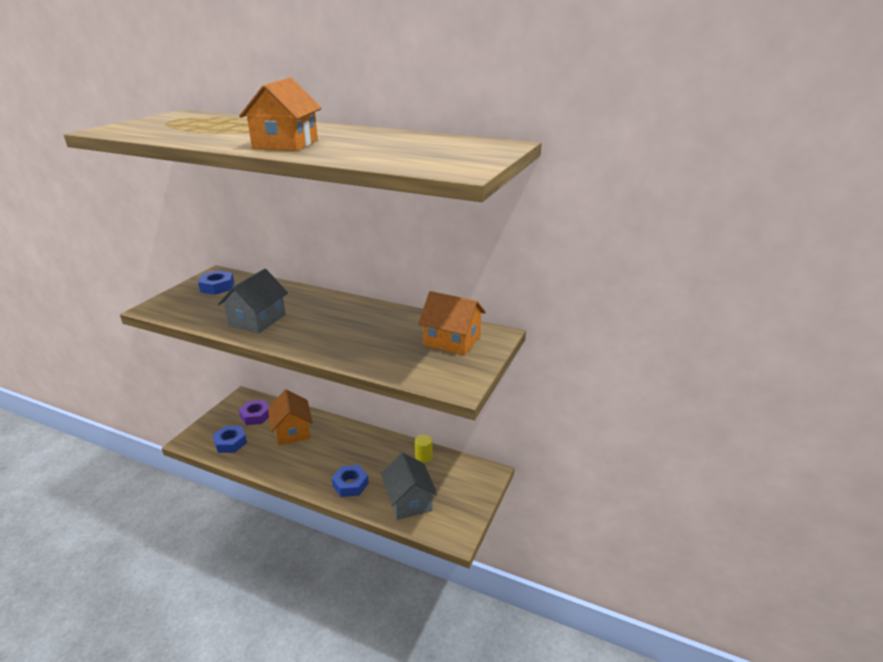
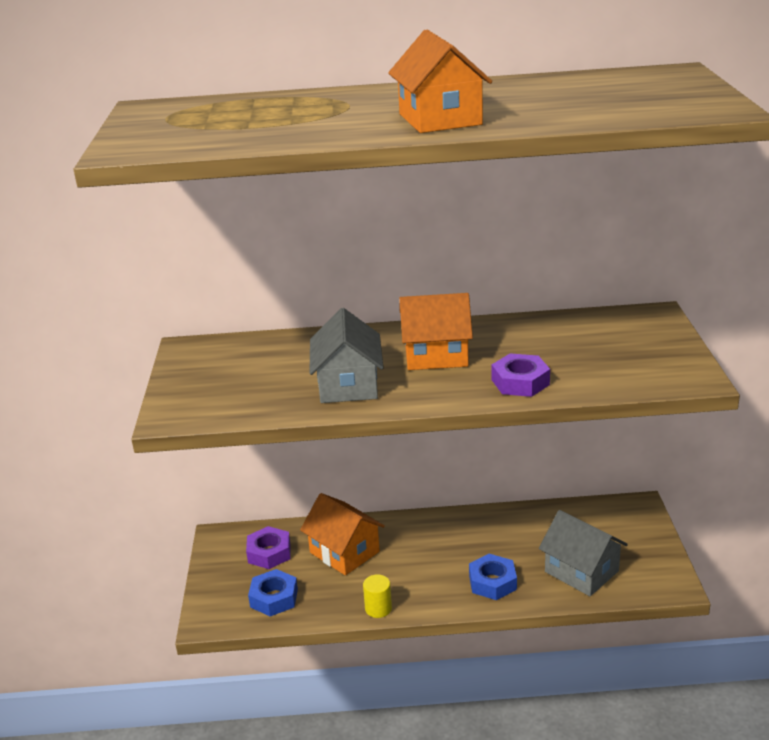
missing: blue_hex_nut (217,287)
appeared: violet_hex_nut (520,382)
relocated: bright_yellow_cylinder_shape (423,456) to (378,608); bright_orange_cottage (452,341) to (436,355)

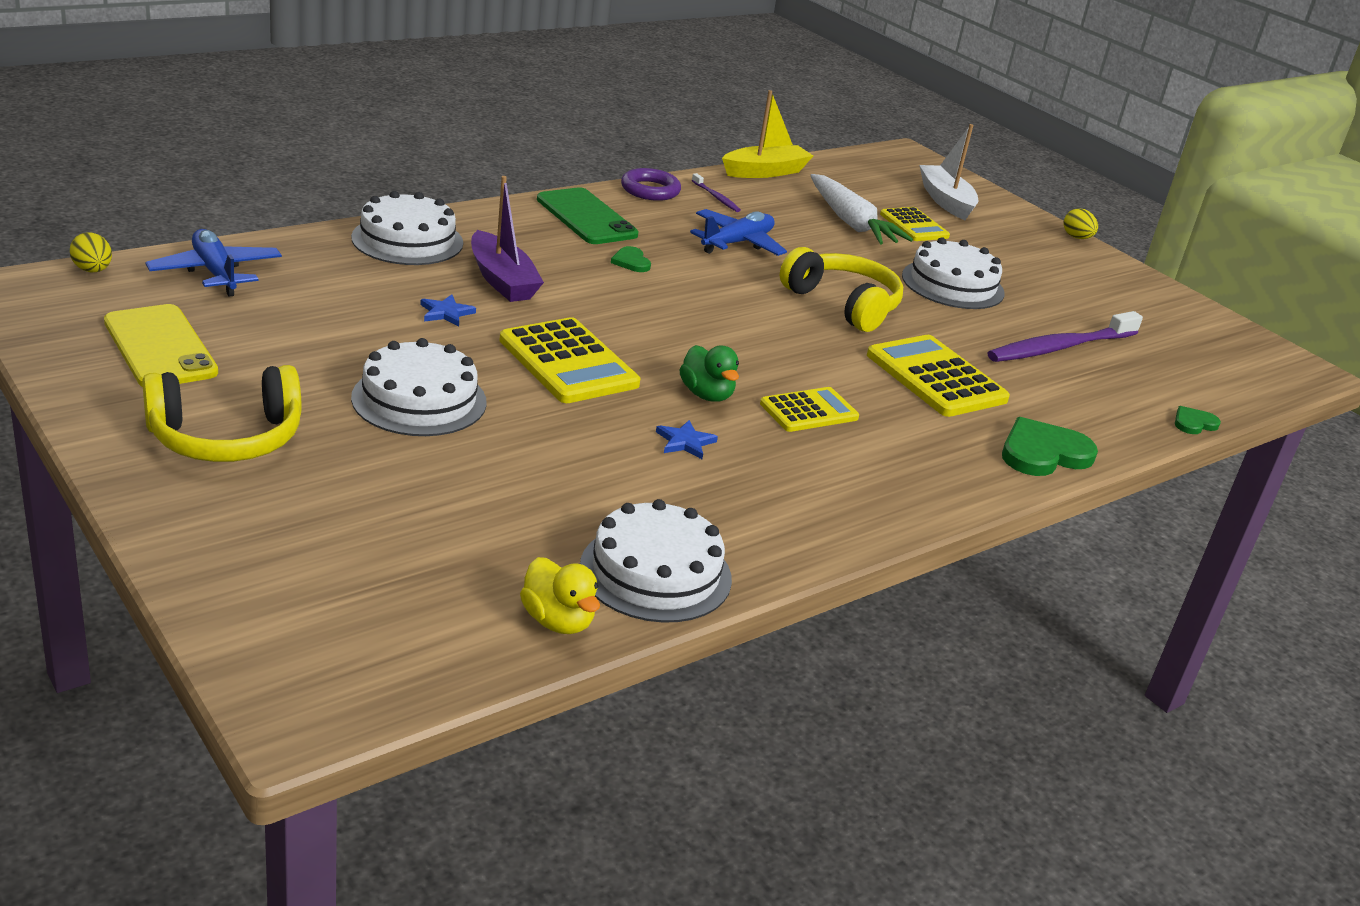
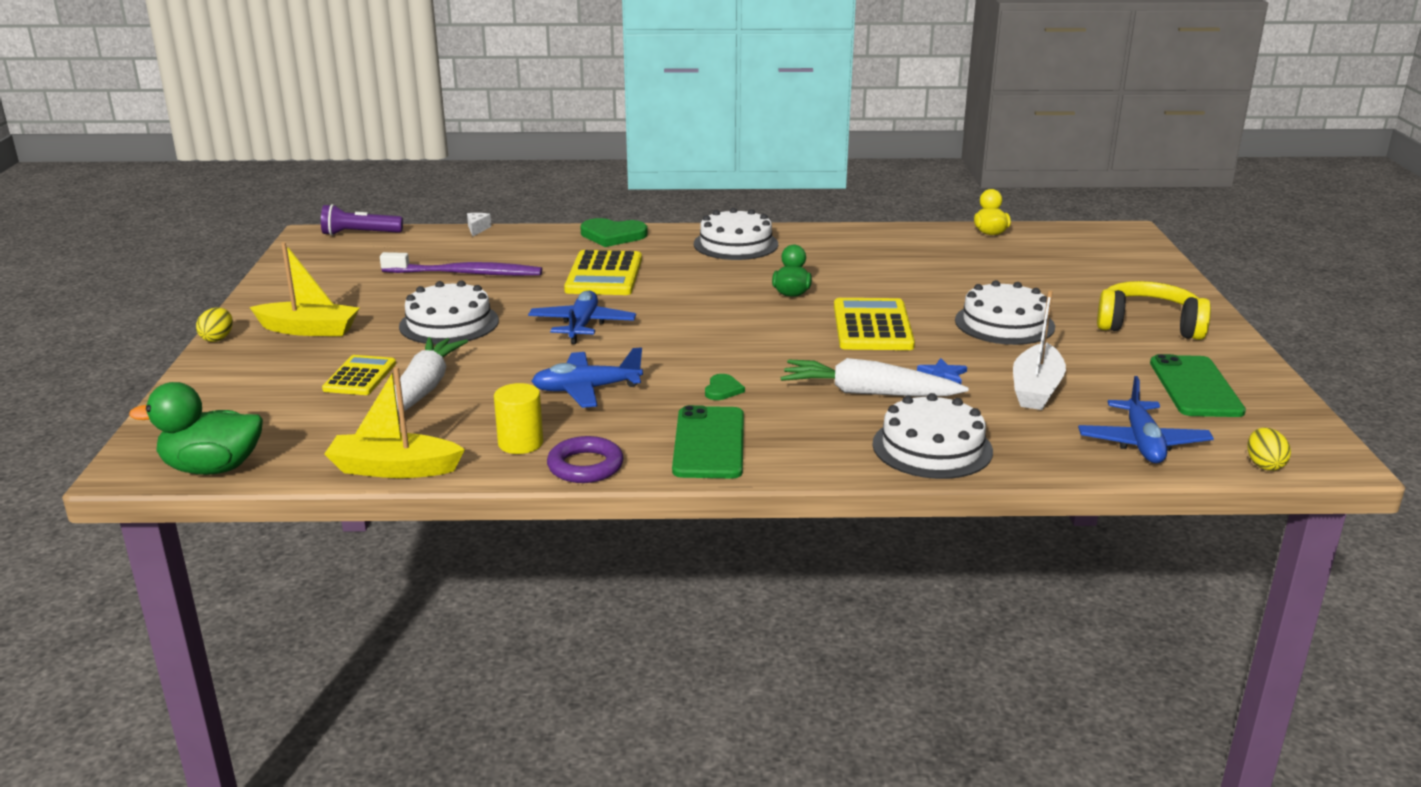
missing: blue_five-pointed_star (685,442); bright_yellow_adding_machine (809,411)
appeared: leaf-green_toy_duck (213,468); bright_yellow_sailboat (309,329); violet_flashlight (360,234)
relocated: white_gateau (655,572) to (735,244); white_sailboat (946,201) to (1036,389)
exchanged: violet_sailboat (502,280) to white_toy_carrot (868,393); violet_dental_brush (716,197) to bright_yellow_cylinder_shape (520,443); bright_yellow_over-ear_headphones (843,304) to blue_aeroplane (582,326); leaf-green_heart_shape (1194,423) to white_cheese (477,229)
colour: bright_yellow_mobile_phone (160,347) to leaf-green_mobile_phone (1195,387)

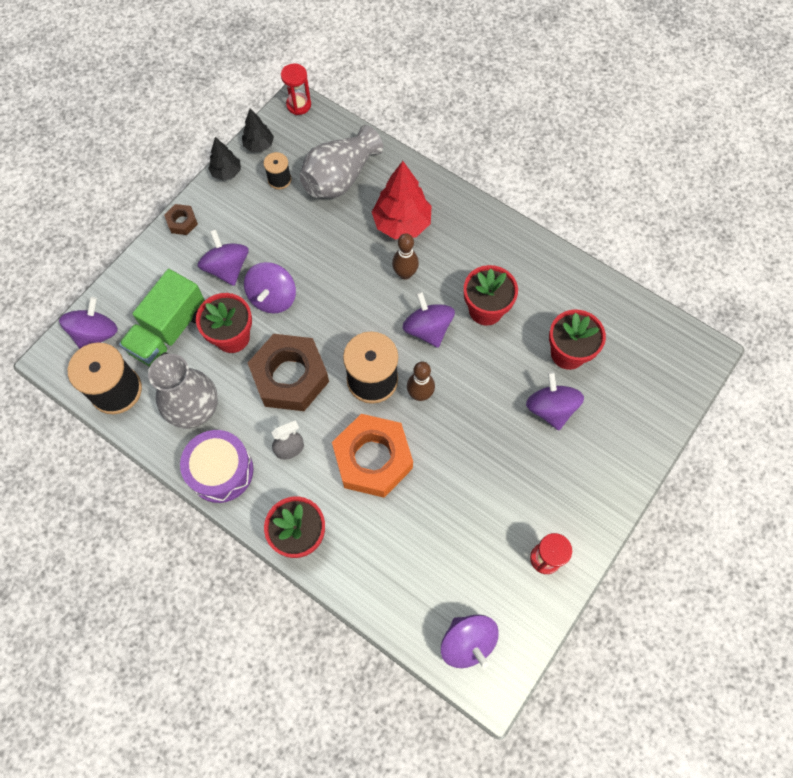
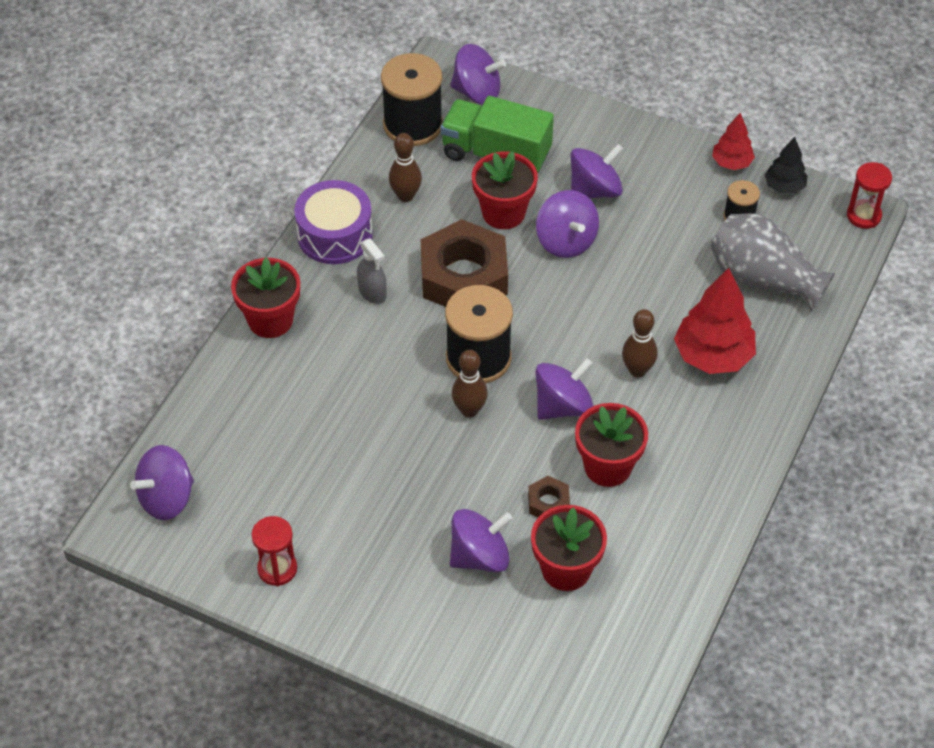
missing: bright_orange_hex_nut (373,459)
relocated: brown_hex_nut (182,222) to (548,503)
exchanged: ash-grey_flower_vase (194,408) to brown_skittle (405,196)
colour: ebony_toy_tree (226,172) to red_toy_tree (731,163)
spun: violet_whirligig (273,297) = (566,241) 120 degrees counterclockwise

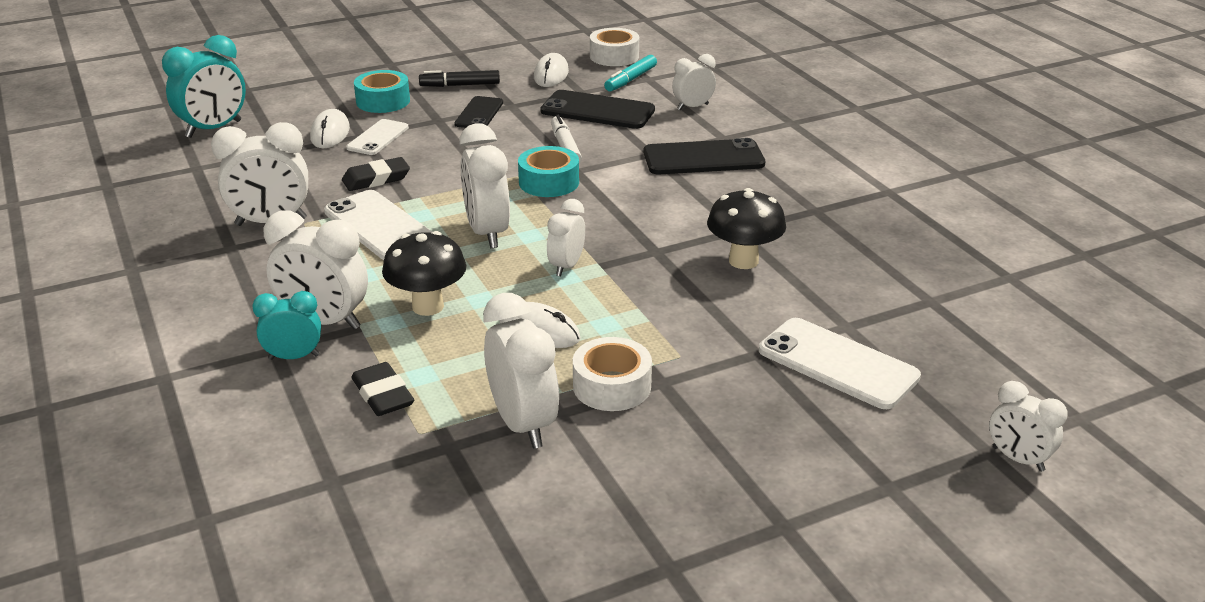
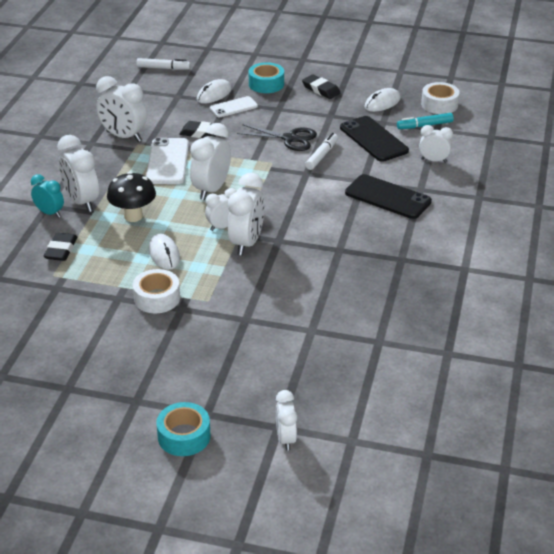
missing: ebony_mobile_phone (479,113); ebony_toadstool (743,261); white_mobile_phone (837,364)
appeared: ebony_pair_of_scissors (290,139)
relocated: white_bedside_clock (523,424) to (246,243); turquoise_sticky_tape (549,182) to (184,436)
exchanged: turquoise_bedside_clock (214,129) to white_felt_pen (163,68); ebony_felt_pen (460,85) to ebony_pencil_eraser (321,90)

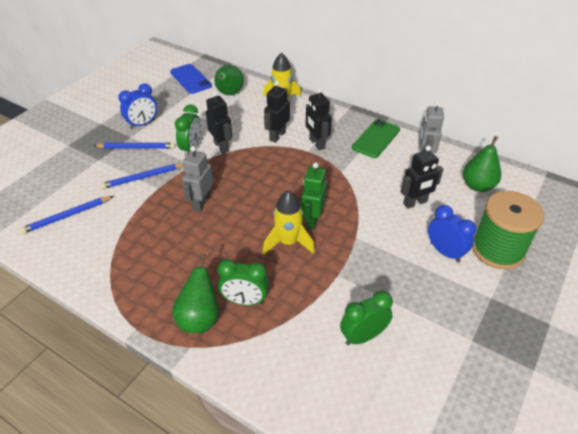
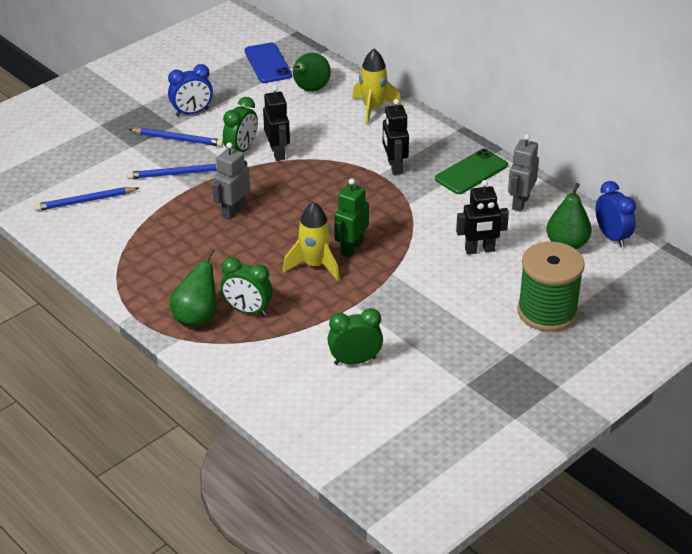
missing: ebony_toy_robot (277,136)
relocated: blue_bedside_clock (445,252) to (612,237)

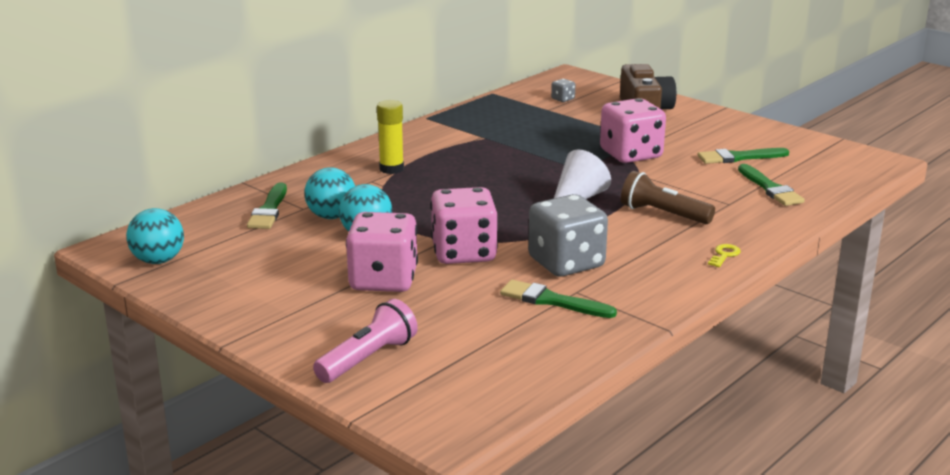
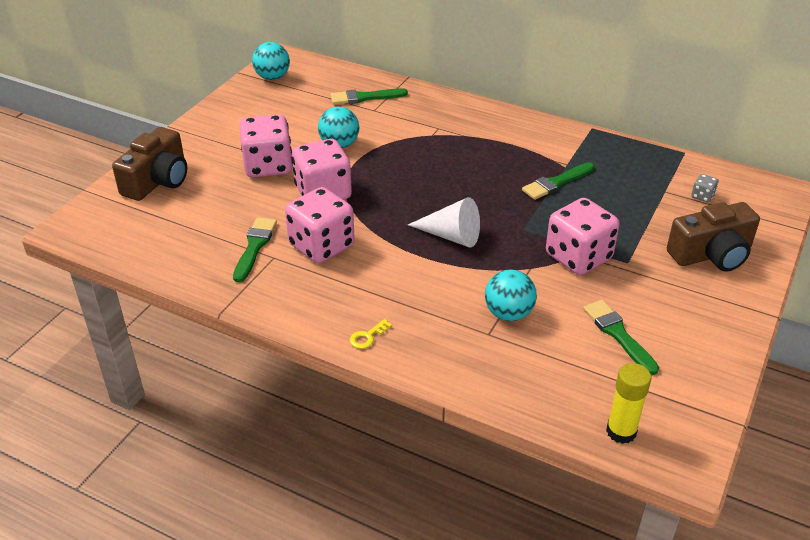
missing: brown_flashlight (662,214)
relocated: turquoise_sphere (331,216) to (508,313); bright_yellow_glue (391,169) to (621,431); leaf-green_brush (770,188) to (556,183)
exchanged: rose-pink_flashlight (368,358) to brown_photo_camera (158,181)
colour: ash-grey_die (566,263) to rose-pink_die (321,246)
spun: bright_yellow_latchkey (724,255) = (367,337) 120 degrees clockwise

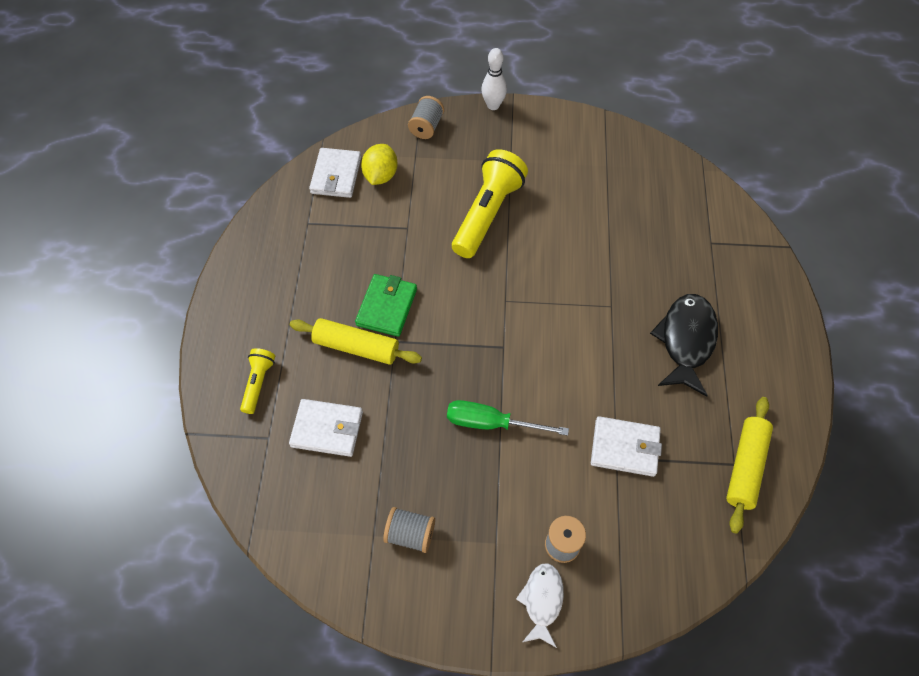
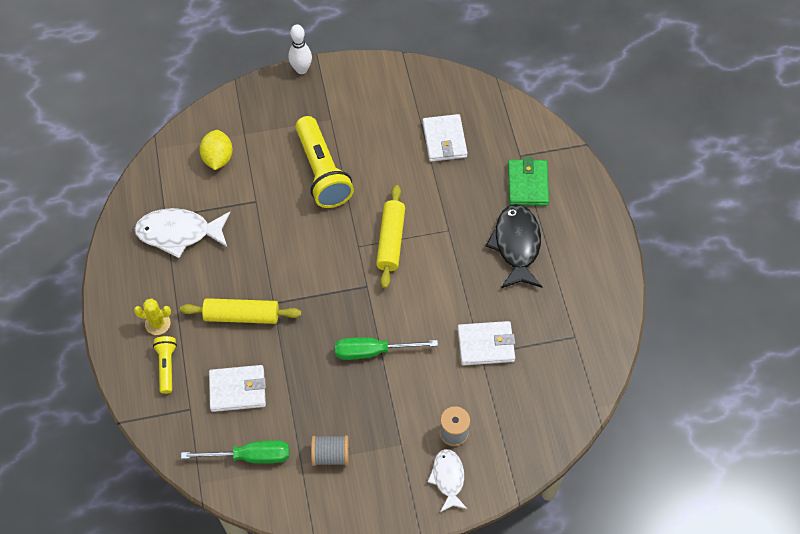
missing: ash-grey_reel_of_thread (426,127)
appeared: bright_yellow_prickly_plant (157,324); white_toy_fish (179,233); leaf-green_hand_screwdriver (250,456)
relocated: white_billfold (336,175) to (444,140); leaf-green_billfold (386,307) to (527,184); bright_yellow_rolling_pin (745,467) to (391,241)
spun: bright_yellow_flashlight (487,213) = (322,172) 150 degrees clockwise

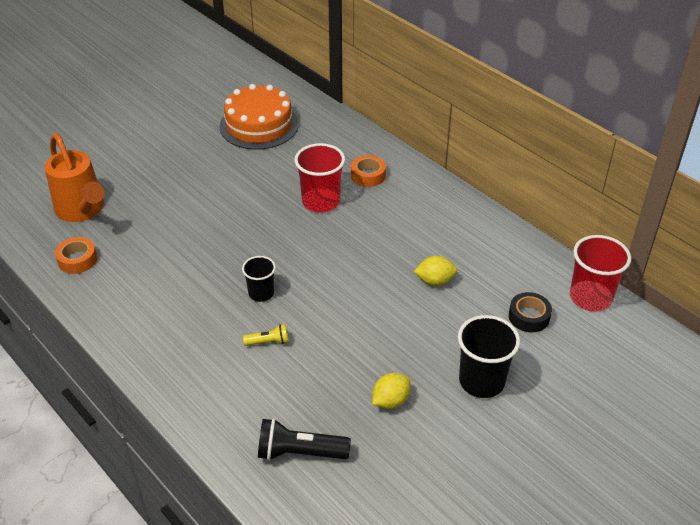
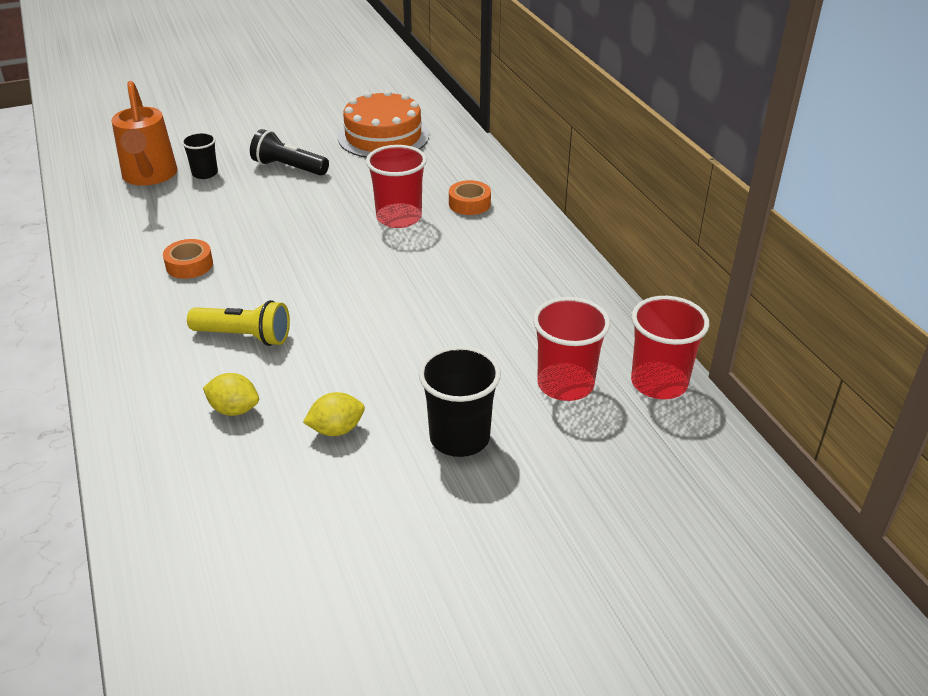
relocated: bright_orange_sticky_tape (77,260) to (189,265); ebony_beaker (261,293) to (205,173); ebony_flashlight (300,452) to (289,167); bright_yellow_lemon (435,281) to (234,409)
exchanged: ebony_sticky_tape (529,317) to red_beaker (565,384)
size: bright_yellow_flashlight (268,342) = (244,336) x1.83

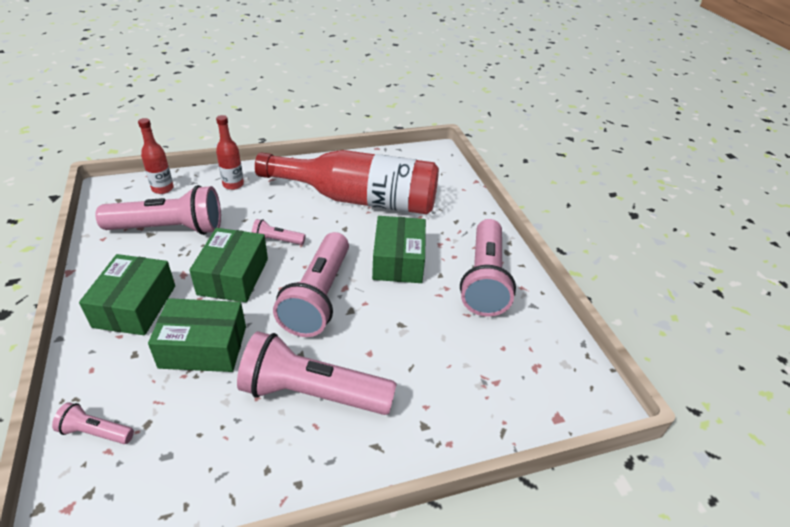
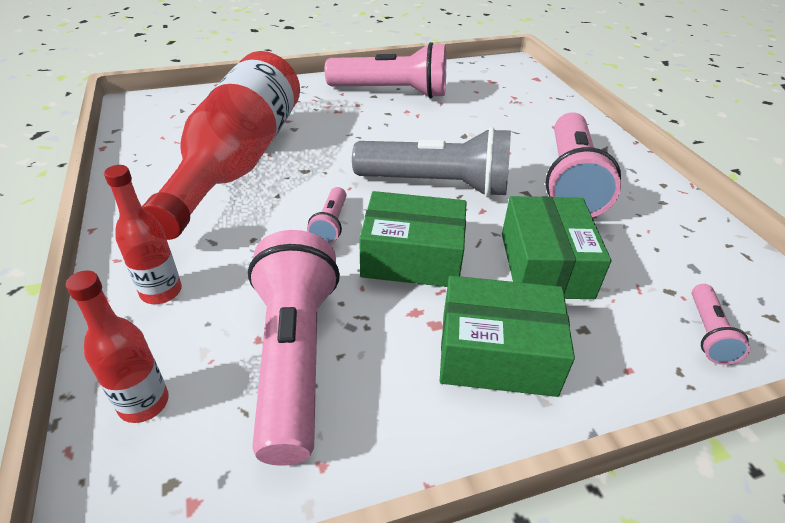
missing: leaf-green_package (398,261)
colour: rose-pink_flashlight (318,297) to ash-grey_flashlight (437,185)

